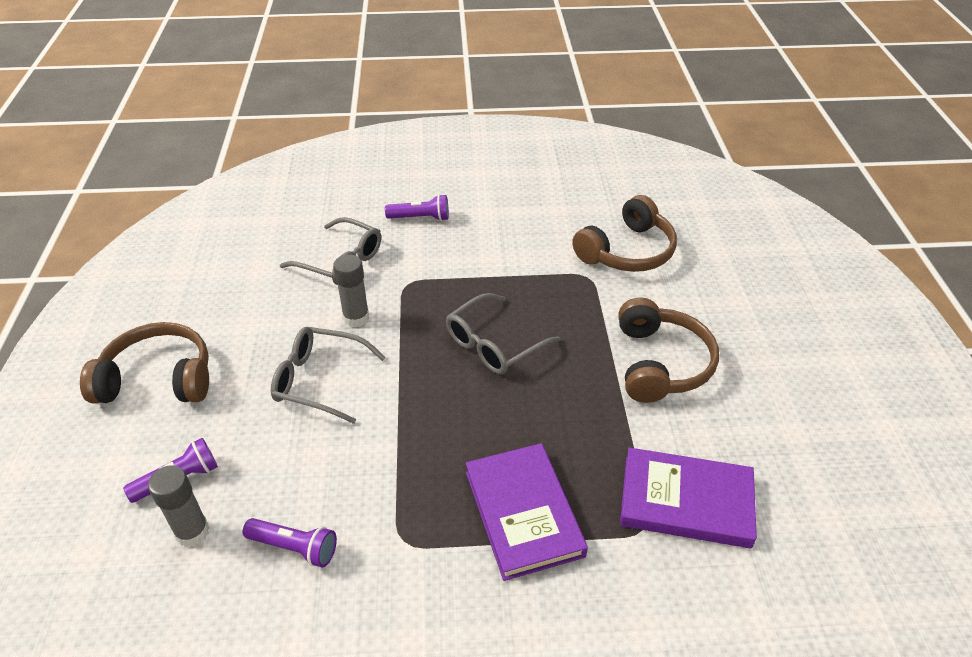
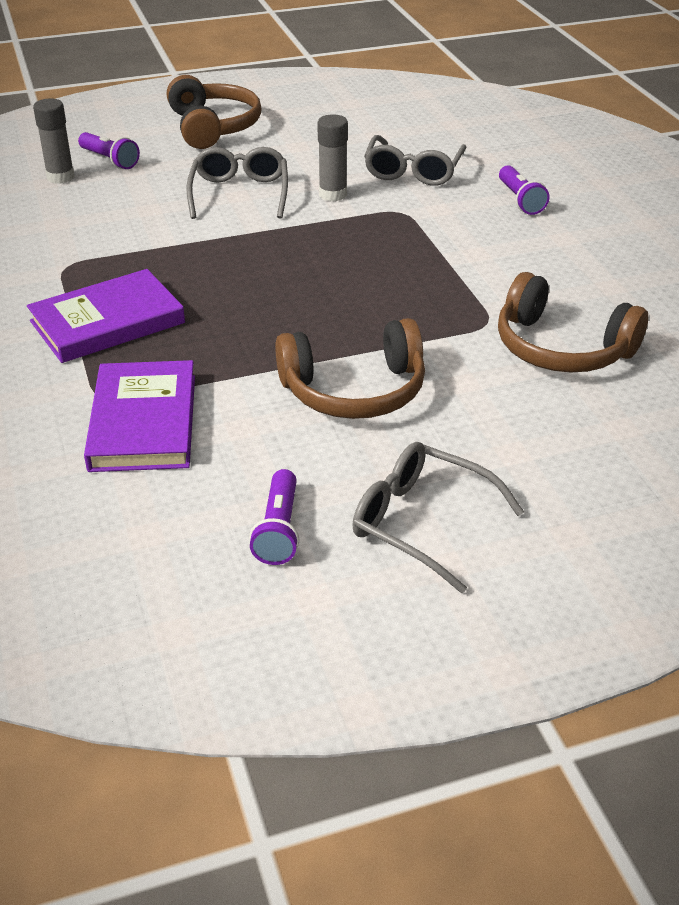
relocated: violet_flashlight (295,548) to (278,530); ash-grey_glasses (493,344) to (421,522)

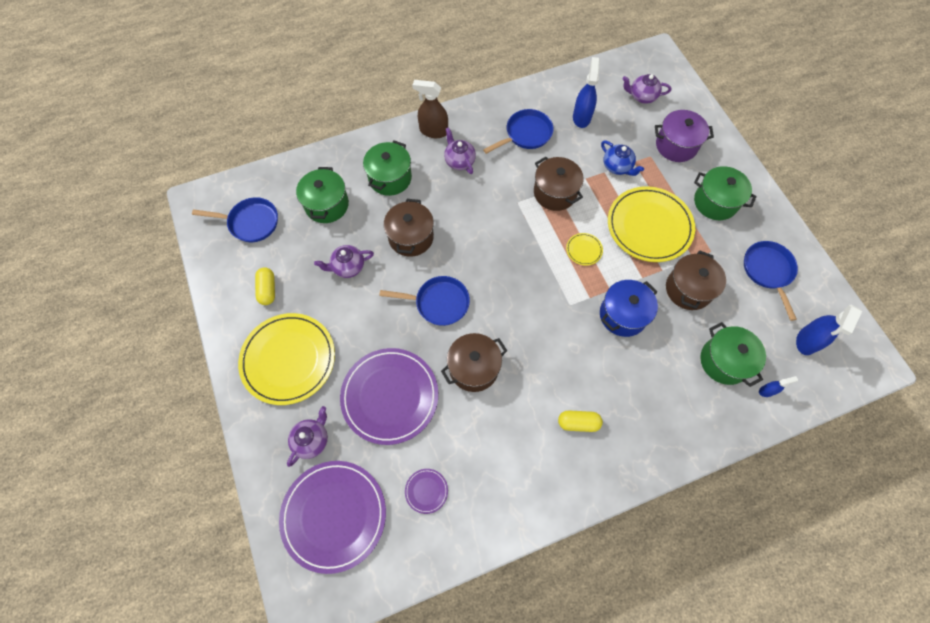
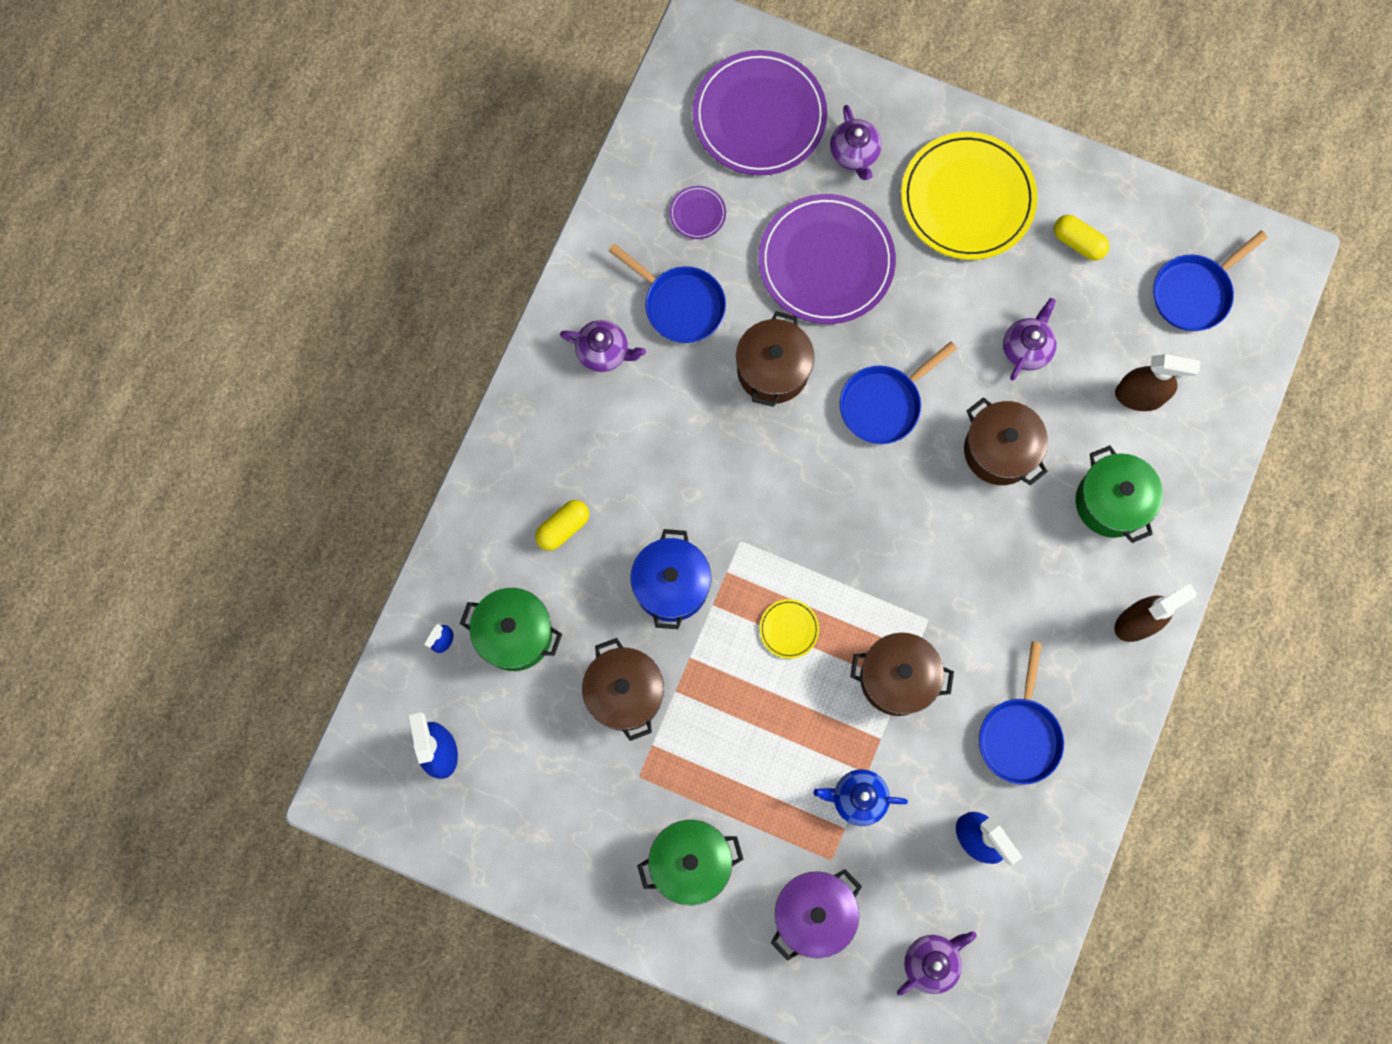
missing: bright_yellow_plate (649,226)
relocated: violet_china_teapot (459,161) to (604,352); bright_yellow_pill_shape (578,423) to (563,528); blue_frying_pan (768,271) to (680,304)
exchanged: leaf-green_stockpot (327,205) to brown_spray_bottle (1140,396)

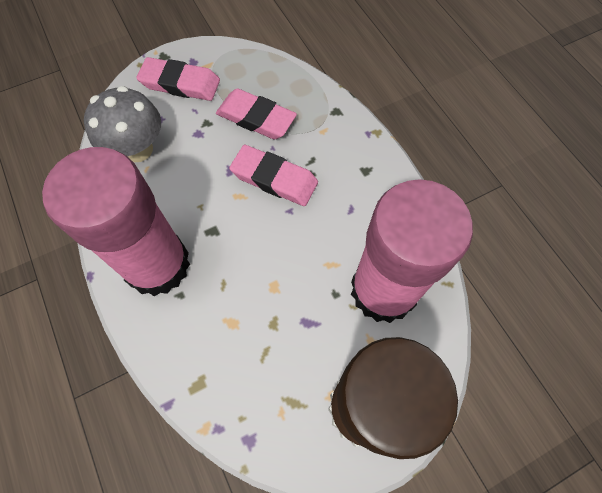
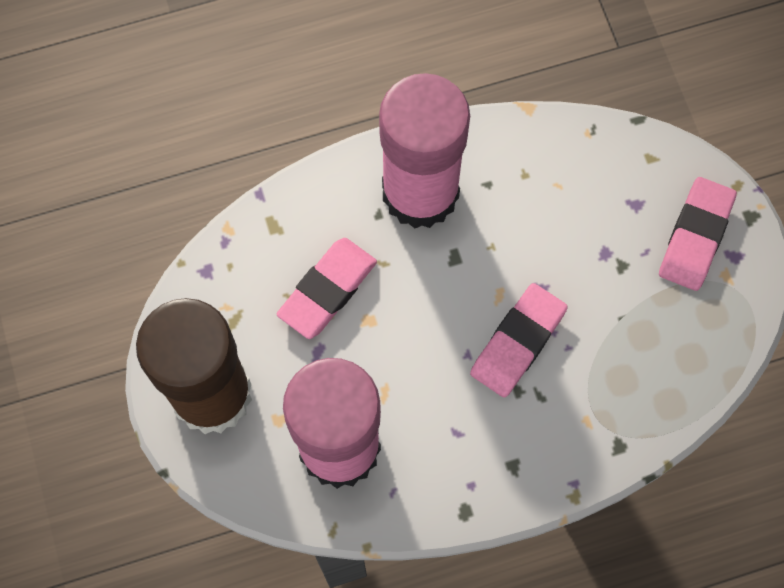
missing: ash-grey_toadstool (138,149)
relocated: rose-pink_pencil_eraser (256,118) to (327,290)

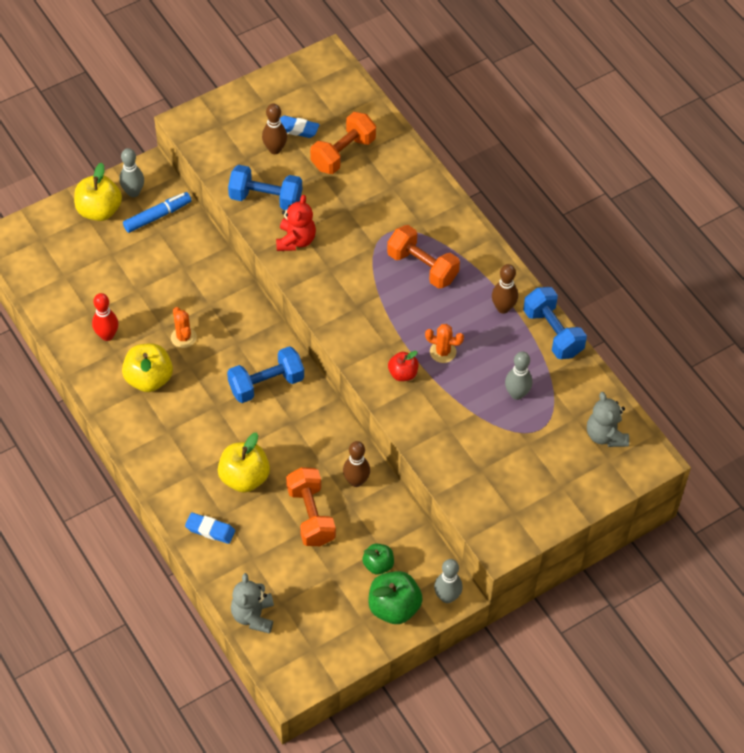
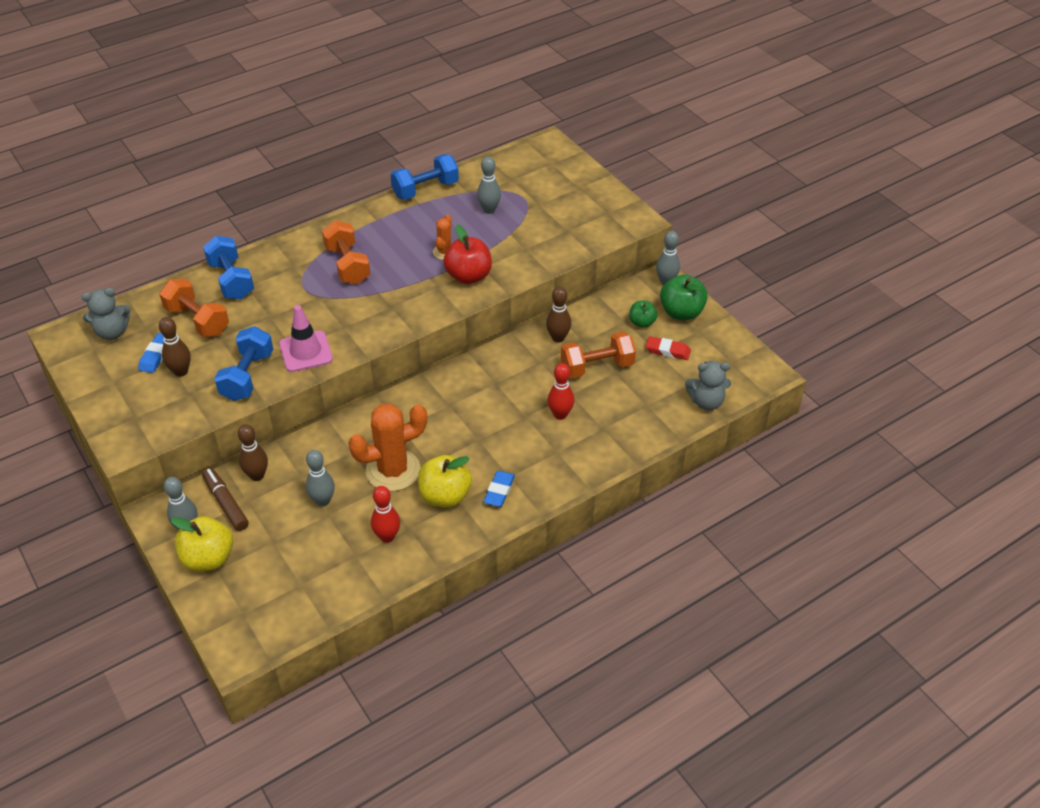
appeared: ash-grey_skittle (323,501); red_pencil_eraser (668,351)
relocated: blue_pencil_eraser (210,530) to (499,491); blue_free_weight (266,384) to (231,280); brown_skittle (503,308) to (257,475); ash-grey_teddy (605,435) to (112,332)
exchanged: bright_yellow_toy_apple (244,477) to red_skittle (560,414); red_teddy (296,240) to rose-pink_traffic_cone (306,352)
colour: blue_felt_pen (157,216) to brown_felt_pen (226,503)
spun: bright_orange_free_weight (422,267) = (347,265) 60 degrees counterclockwise
size: bright_orange_prickly_plant (183,337) = (393,470) x1.99; red_toy_apple (403,373) = (468,276) x1.68

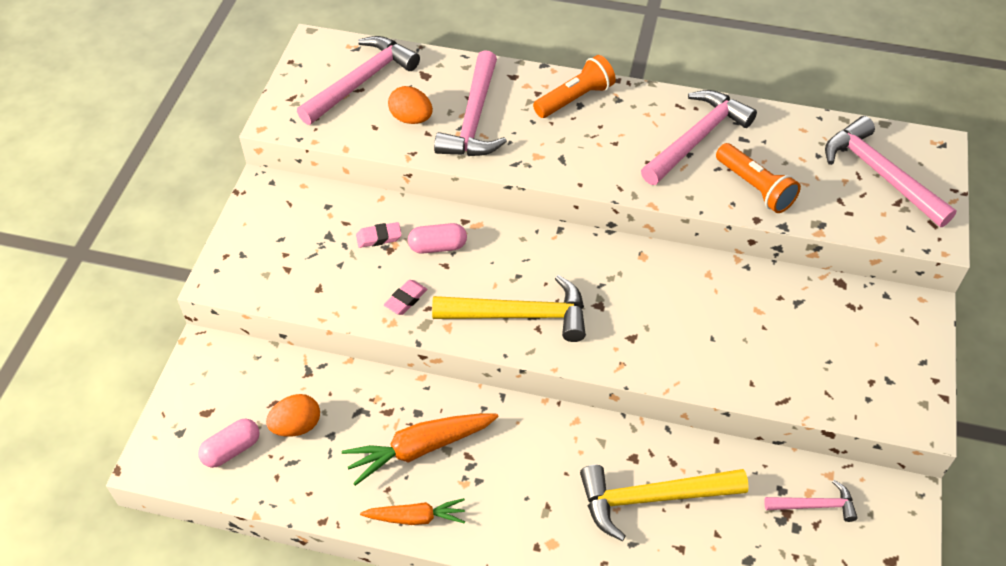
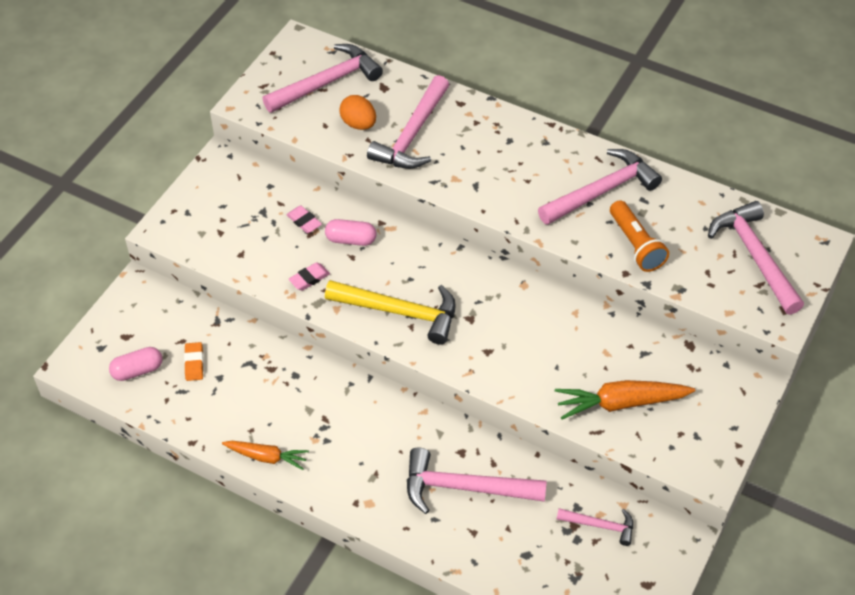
missing: bright_orange_flashlight (575,98)
relocated: bright_orange_toy_carrot (420,448) to (621,403)
exchanged: bright_orange_egg_shape (296,426) to bright_orange_pencil_eraser (194,363)
colour: bright_yellow_carpenter's_hammer (653,498) to rose-pink_carpenter's_hammer (465,488)
spun: rose-pink_pencil_eraser (379,237) = (304,221) 45 degrees clockwise

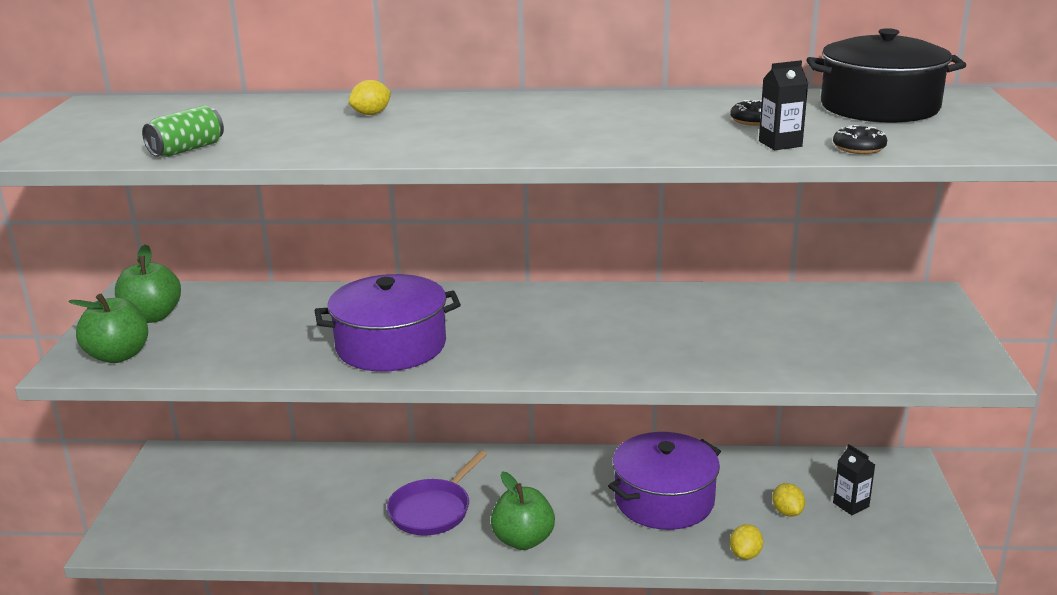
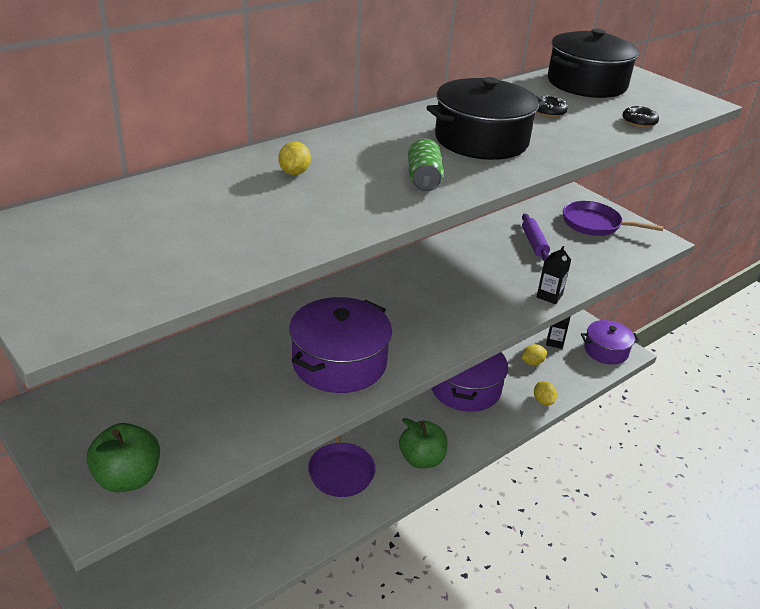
missing: leaf-green_toy_apple (152,317)
appeared: ebony_stockpot (481,140); violet_rolling_pin (534,243); violet_frying_pan (595,224); violet_stockpot (606,350)
relocated: leaf-green_can (187,149) to (423,179); ebony_milk_carton (780,144) to (549,296)
spun: bright_yellow_lemon (787,512) = (532,362) 60 degrees counterclockwise

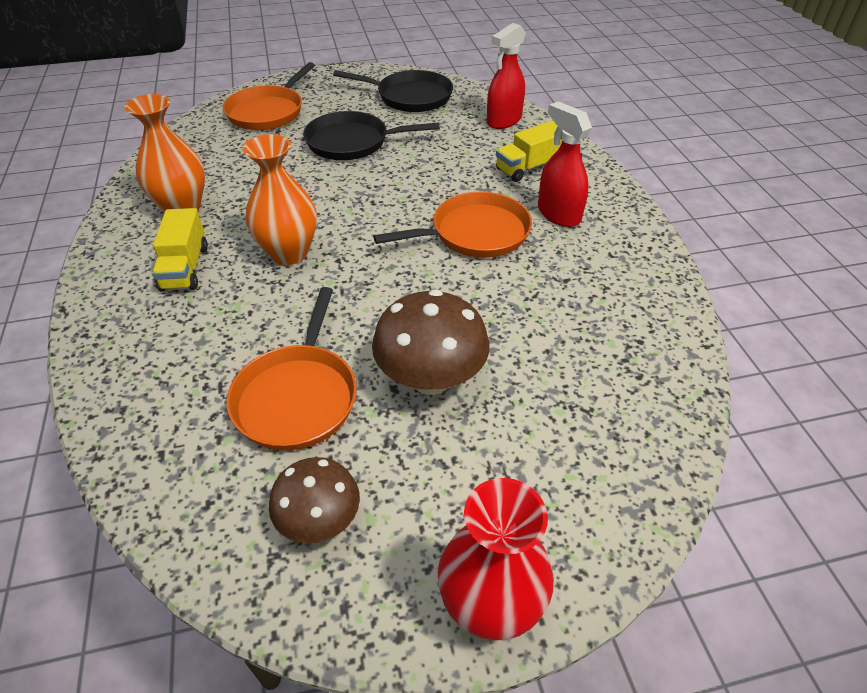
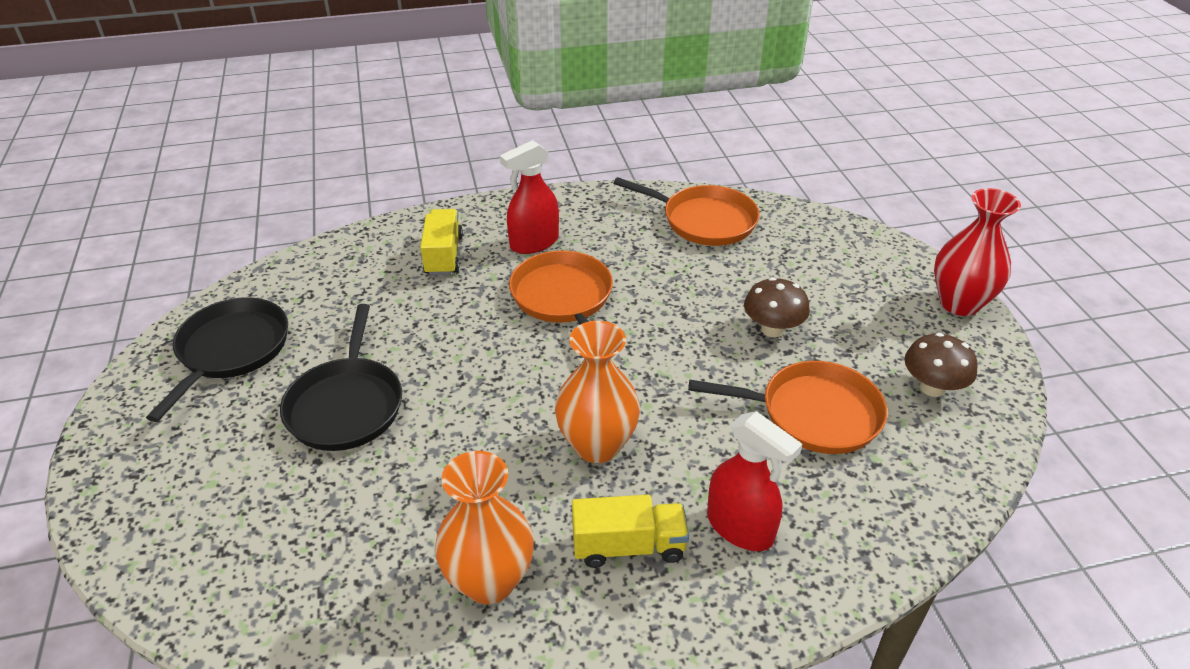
relocated: bright_orange_frying_pan (268,112) to (704,221); red_spray_bottle (504,120) to (740,527)
spun: bright_yellow_lorry (529,167) = (443,255) 150 degrees counterclockwise
size: brown_toadstool (431,379) = (772,329) x0.65

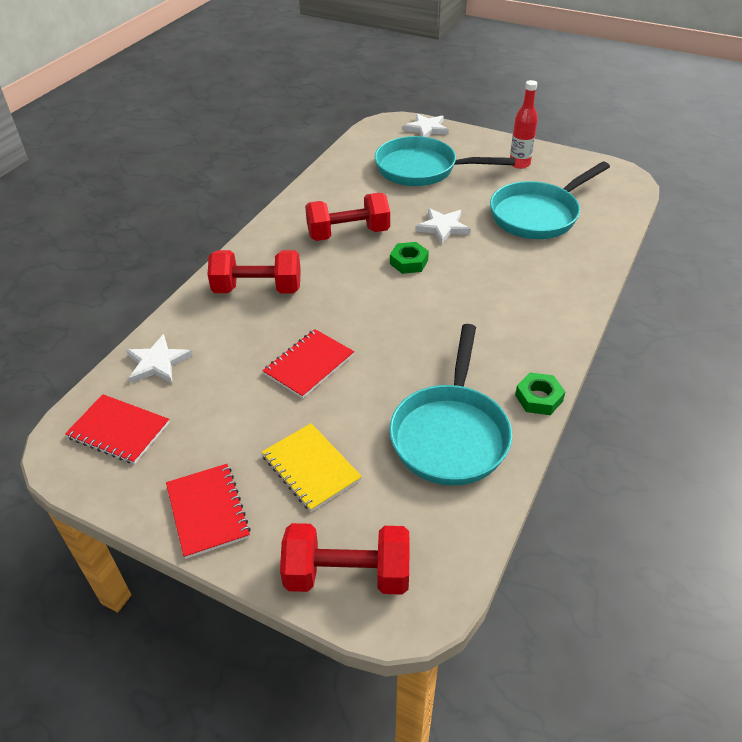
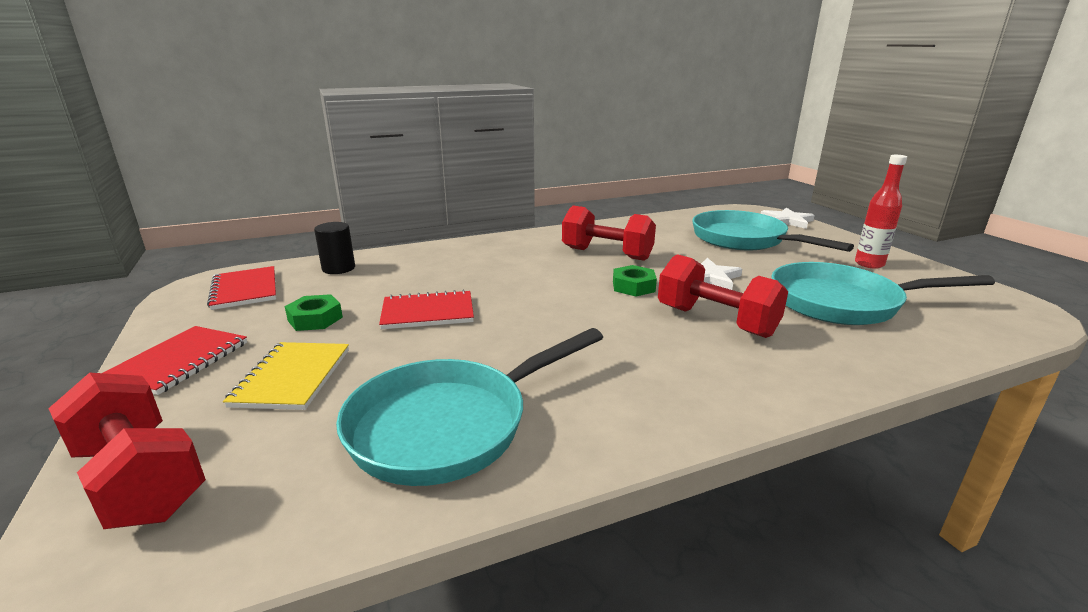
relocated: red_free_weight (257,289) to (715,321); leaf-green_hex_nut (538,398) to (315,319)
exchanged: white_five-pointed_star (157,363) to ebony_cylinder_shape (338,268)

